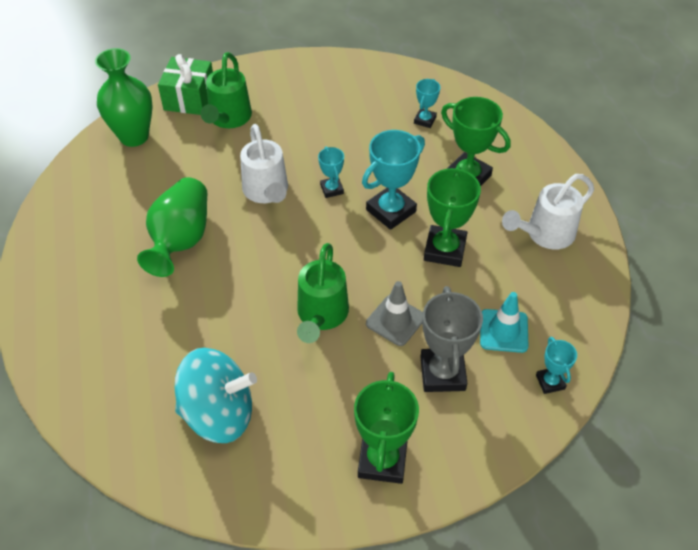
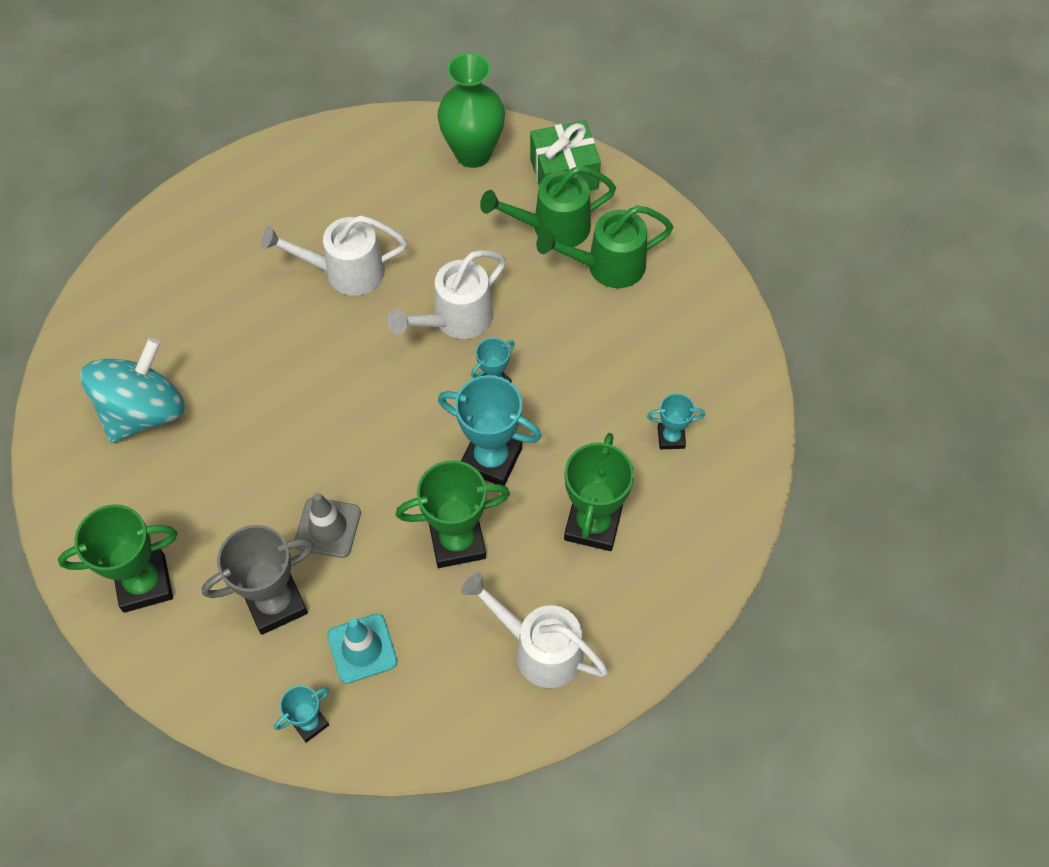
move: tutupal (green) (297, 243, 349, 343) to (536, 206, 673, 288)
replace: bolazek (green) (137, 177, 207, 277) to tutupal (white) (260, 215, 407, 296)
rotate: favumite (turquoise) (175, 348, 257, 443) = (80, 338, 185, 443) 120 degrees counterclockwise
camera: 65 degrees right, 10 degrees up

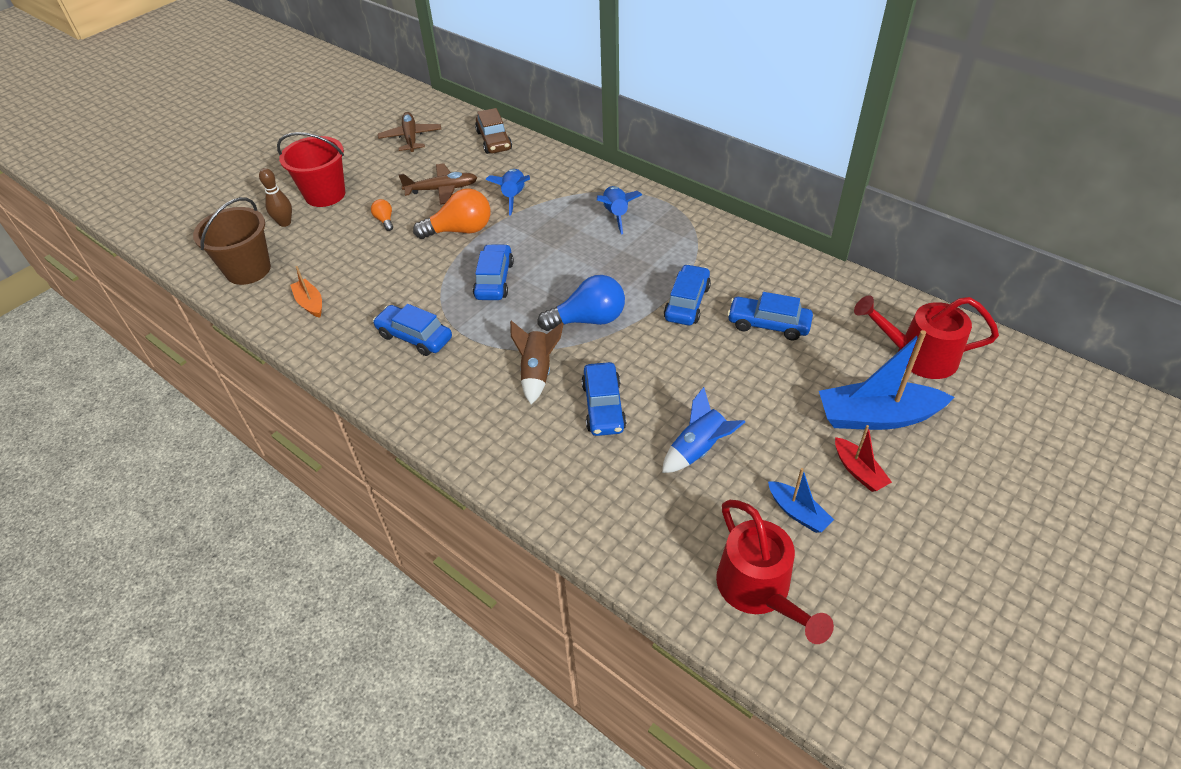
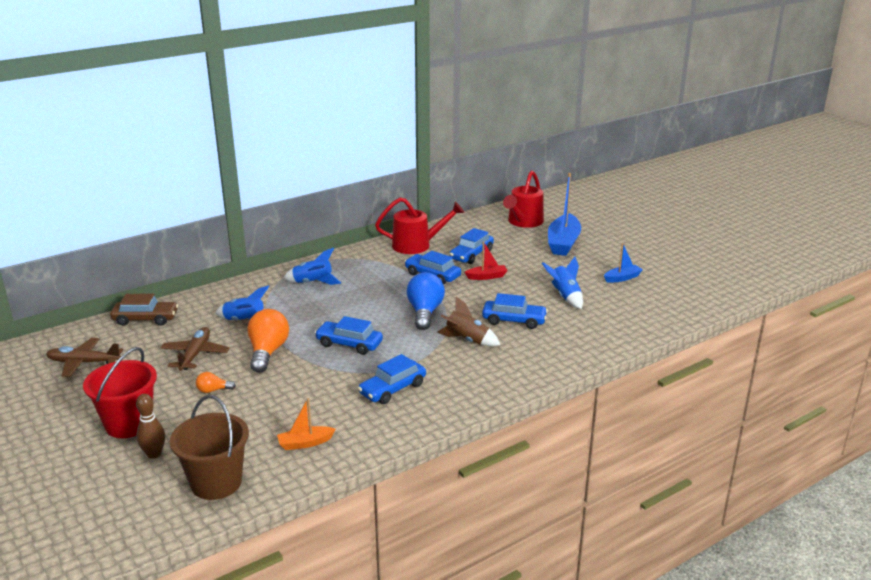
move: tutupal (red) (716, 500, 834, 644) to (375, 197, 464, 254); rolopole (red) (835, 425, 892, 492) to (465, 241, 508, 280)
camera: 75 degrees left, 20 degrees down

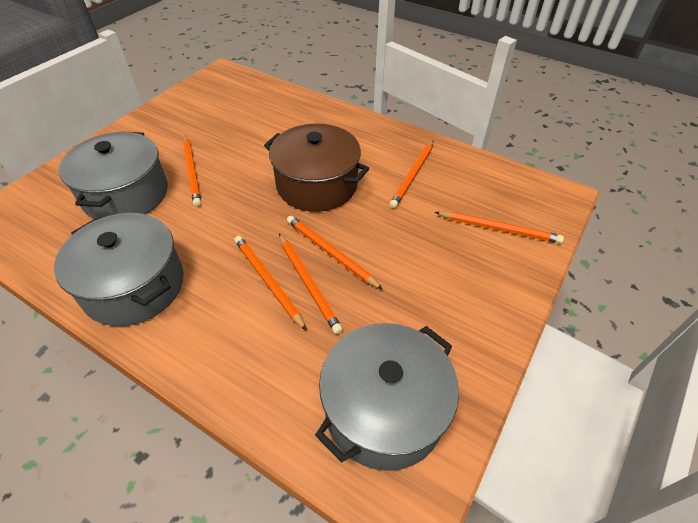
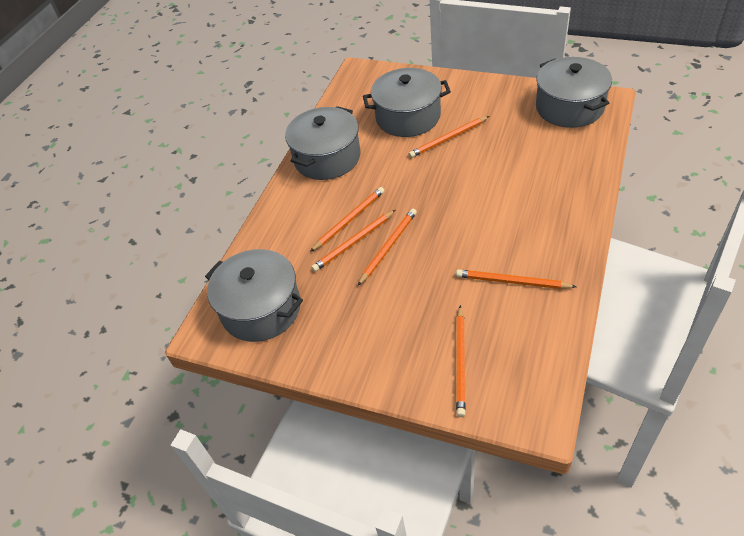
delete: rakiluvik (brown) (264, 124, 369, 212)
insert: rakiluvik (grey) (536, 57, 612, 128)
camera: 85 degrees right, 0 degrees up

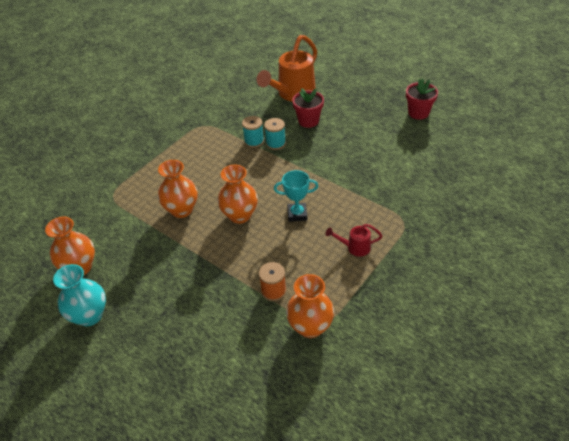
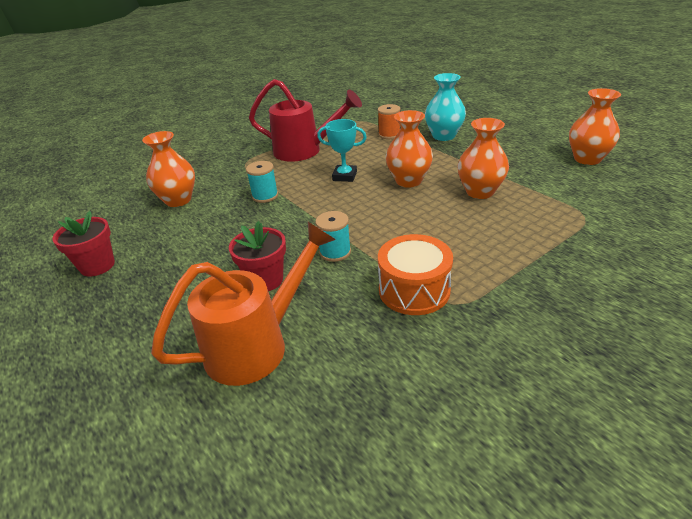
insert: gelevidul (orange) (378, 234, 453, 315)
move: bolazek (orange) (286, 274, 334, 338) to (142, 131, 195, 207); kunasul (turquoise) (242, 116, 264, 148) to (246, 161, 278, 203); bolazek (turquoise) (53, 264, 106, 326) to (425, 73, 466, 141)
resize: tutupal (red) (326, 224, 382, 257) = (249, 79, 362, 162) x2.15
camera: 165 degrees left, 10 degrees down

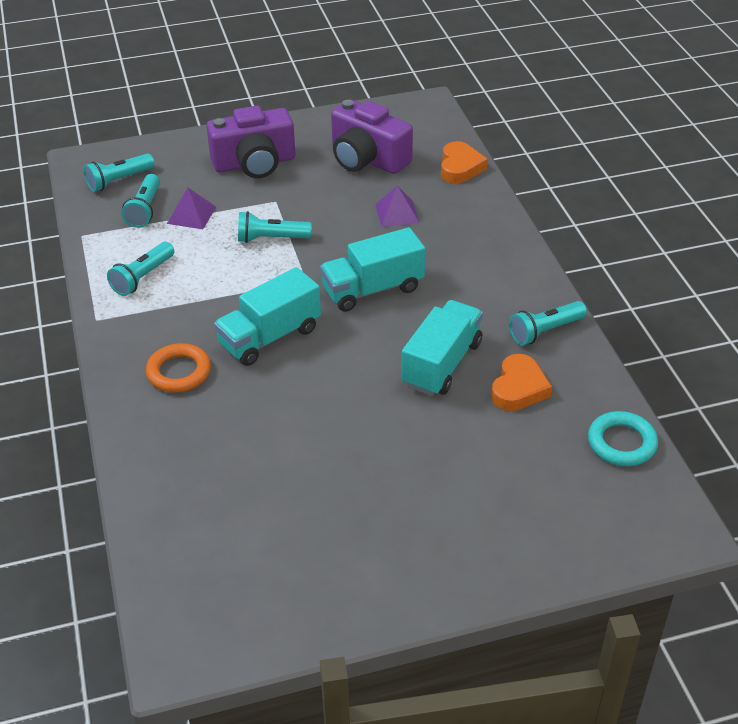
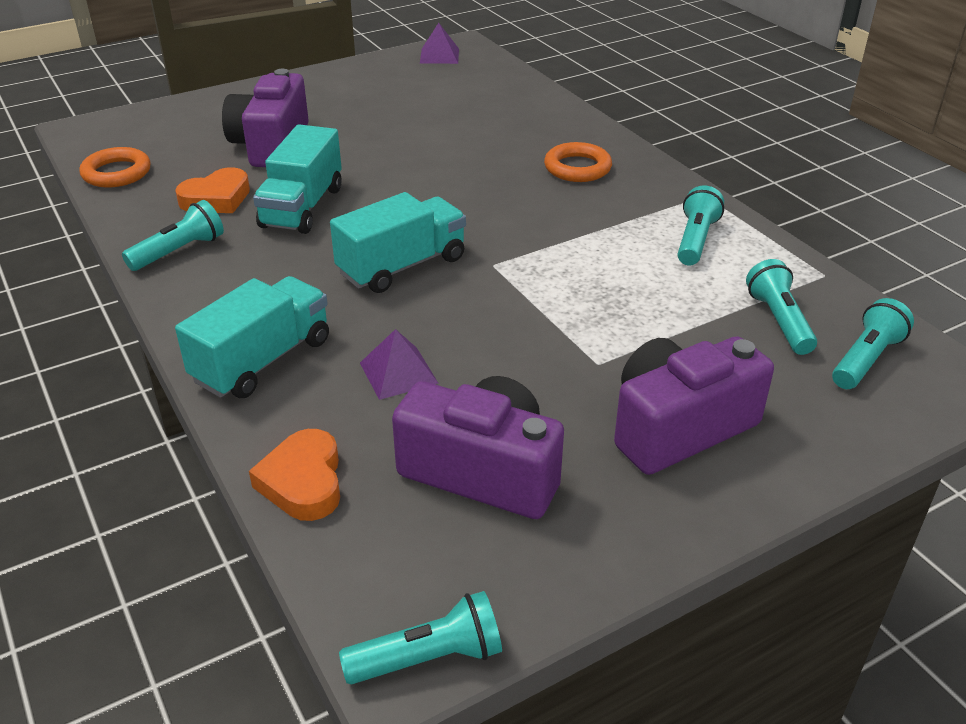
insert: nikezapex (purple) (222, 69, 309, 167)
move: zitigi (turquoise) (214, 267, 321, 366) to (175, 276, 329, 398); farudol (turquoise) (238, 211, 312, 243) to (339, 591, 502, 684); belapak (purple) (167, 188, 216, 229) to (420, 23, 459, 64)
recolor: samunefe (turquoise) (588, 411, 658, 466) to samunefe (orange) (79, 147, 151, 188)
rotate: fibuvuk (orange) (491, 354, 552, 411) = (175, 167, 250, 213) 135 degrees counterclockwise
camera: 165 degrees right, 5 degrees down

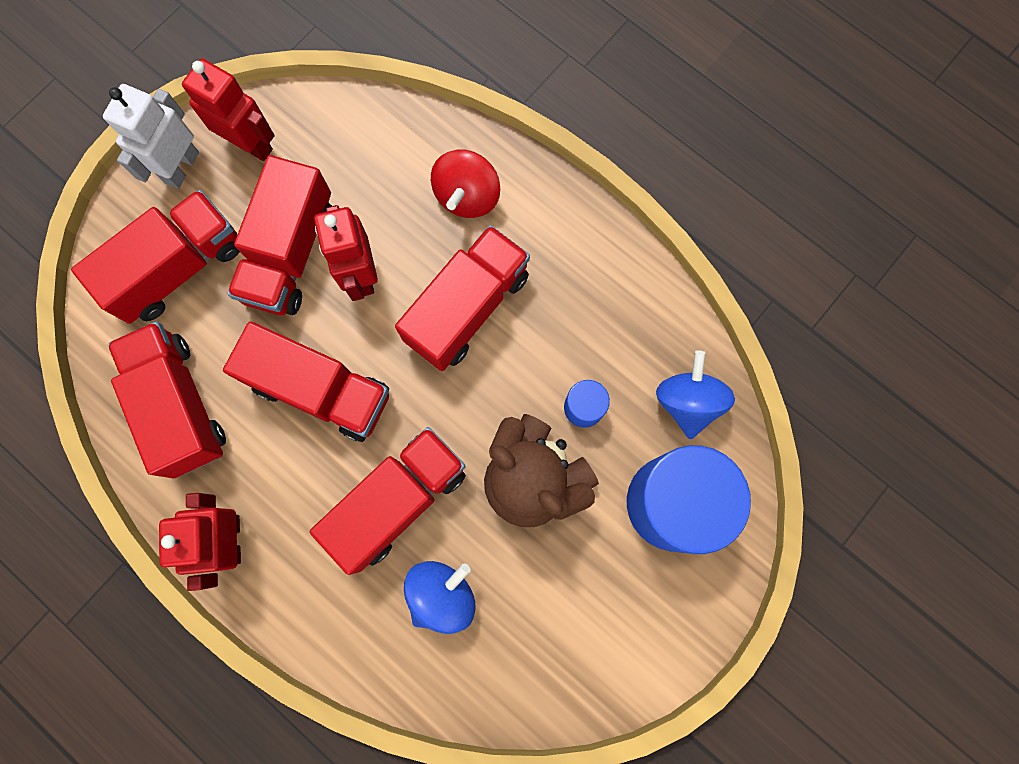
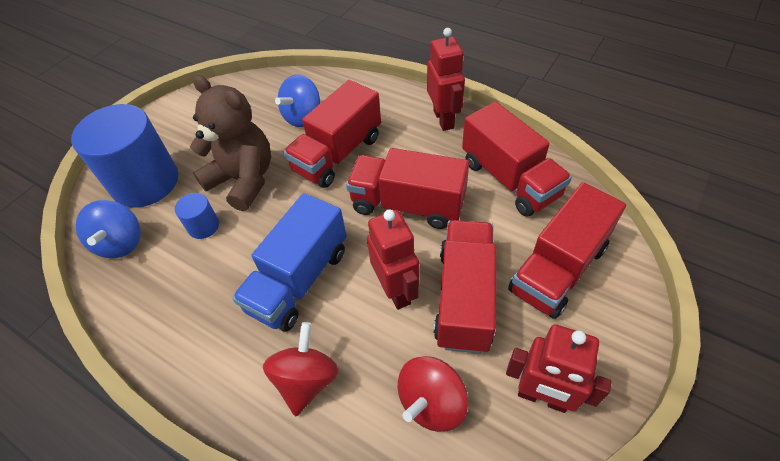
delete: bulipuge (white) (103, 84, 199, 189)
insert: favumite (red) (397, 356, 468, 432)
recolor: zitigi (red) (395, 225, 530, 371) to zitigi (blue) (232, 193, 347, 332)
camera: 175 degrees right, 25 degrees down

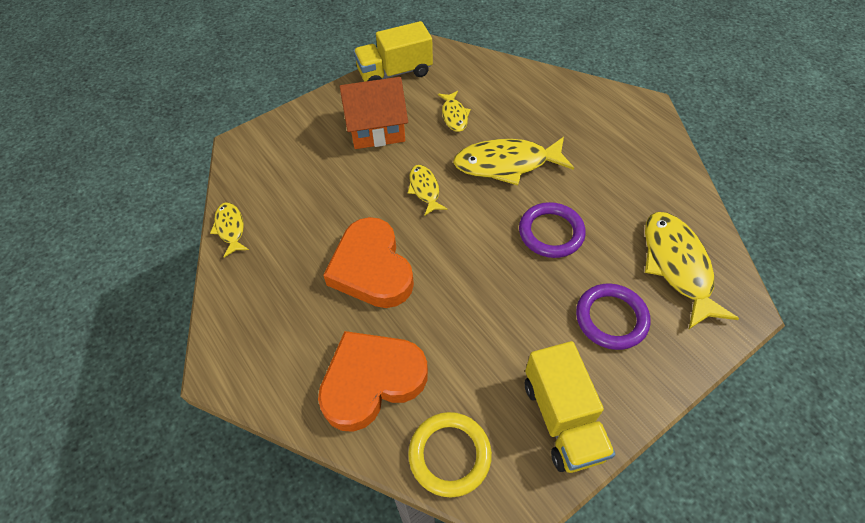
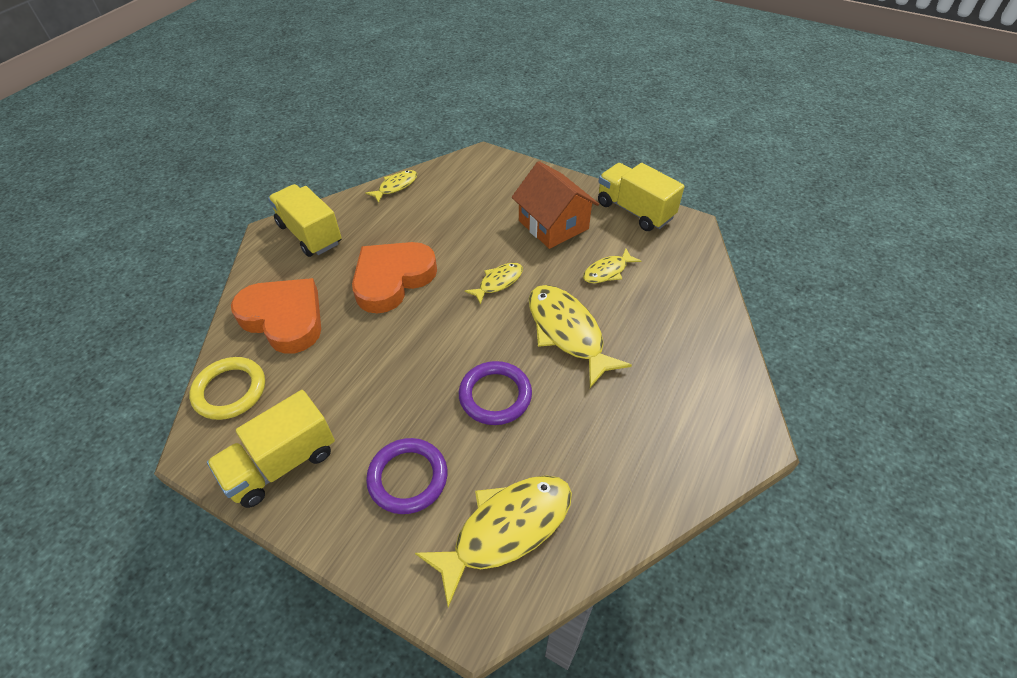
insert: zitigi (yellow) (268, 184, 342, 257)
camera: 65 degrees right, 5 degrees down

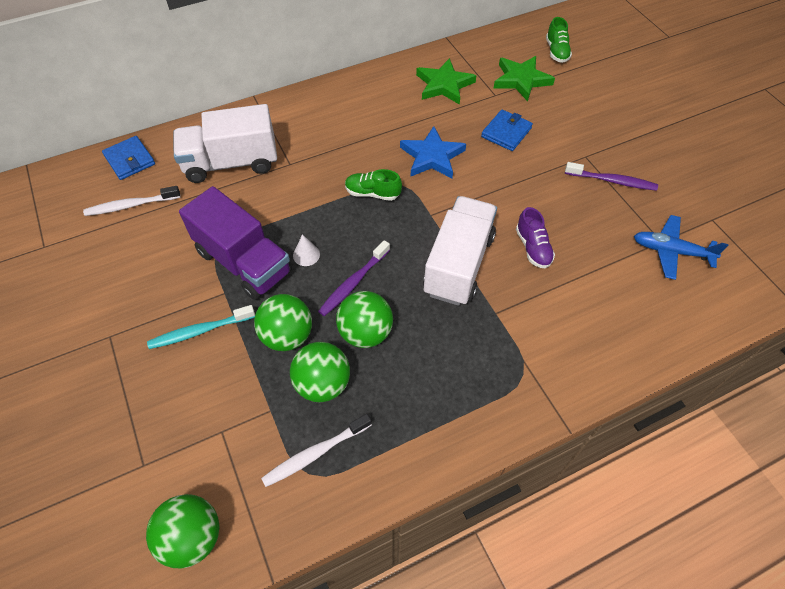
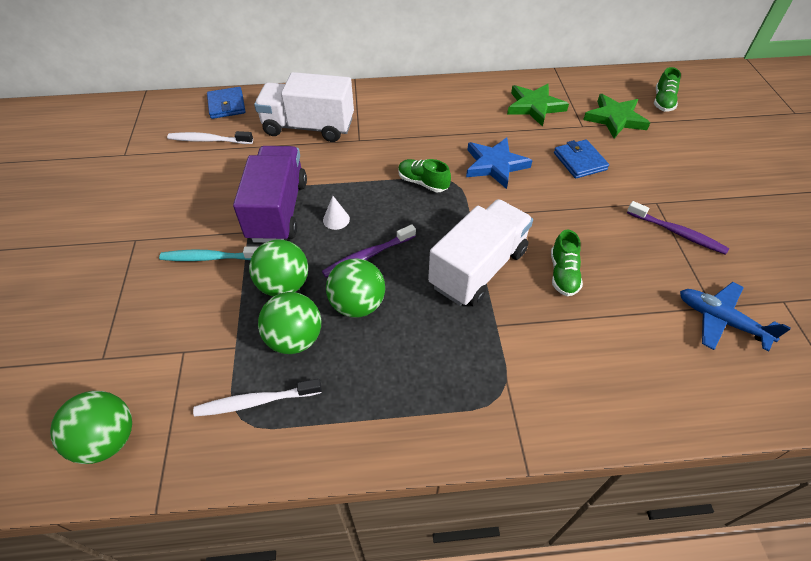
recolor: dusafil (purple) (516, 207, 555, 268) to dusafil (green) (551, 229, 583, 296)
rotate: zitigi (purple) (179, 186, 292, 300) = (233, 146, 307, 243) 150 degrees counterclockwise; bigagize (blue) (481, 110, 533, 151) = (554, 139, 609, 179) 75 degrees counterclockwise
camera: 20 degrees right, 5 degrees down

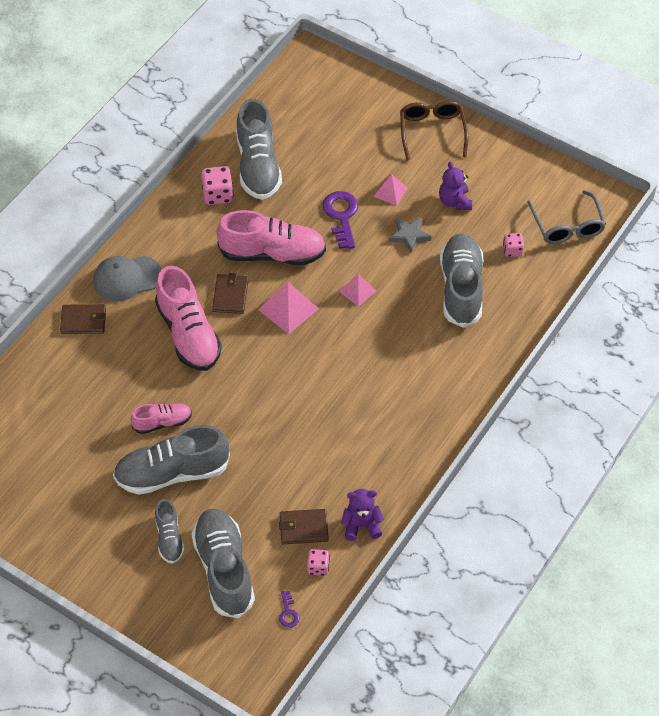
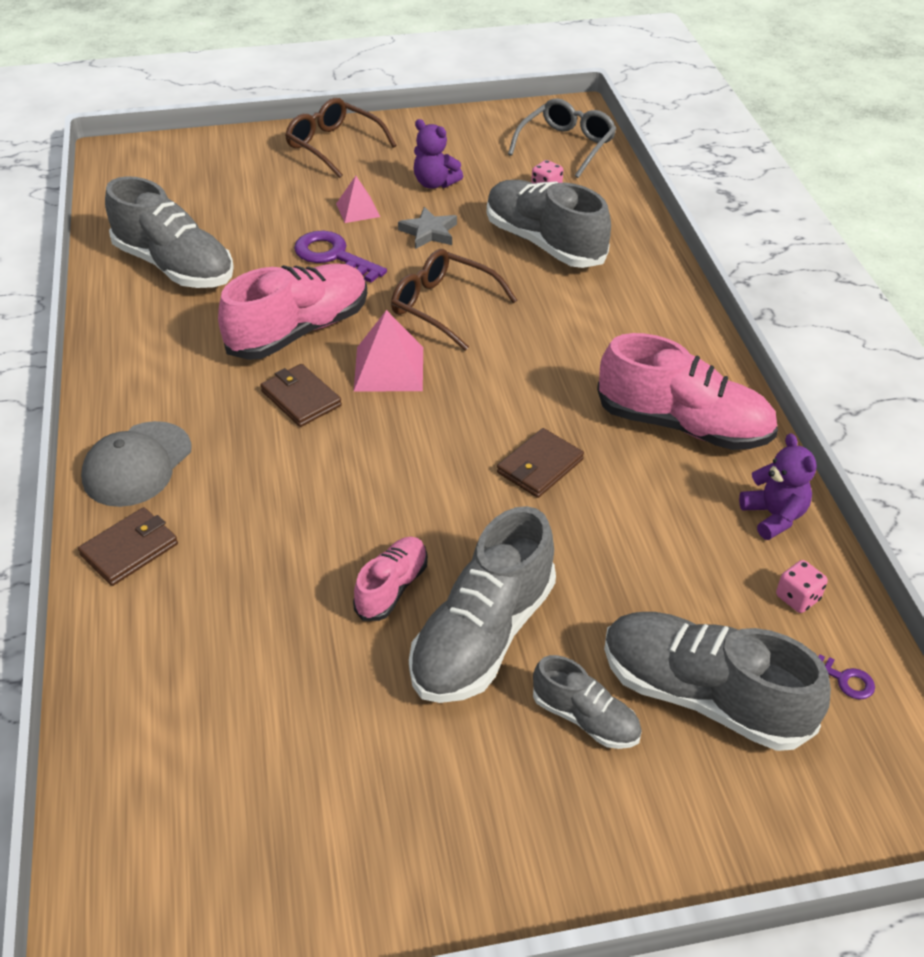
delete: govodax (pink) (201, 166, 234, 205)
move: bigagize (brown) (279, 509, 329, 544) to (497, 428, 584, 498); dusafil (pink) (155, 266, 222, 371) to (597, 333, 778, 450)
replace: belapak (pink) (339, 274, 376, 306) to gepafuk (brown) (391, 249, 517, 351)
rotate: gepafuk (grey) (527, 190, 606, 244) = (508, 98, 616, 178) 90 degrees counterclockwise; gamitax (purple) (341, 489, 384, 541) = (739, 433, 817, 540) 120 degrees clockwise
camera: 45 degrees left, 10 degrees down

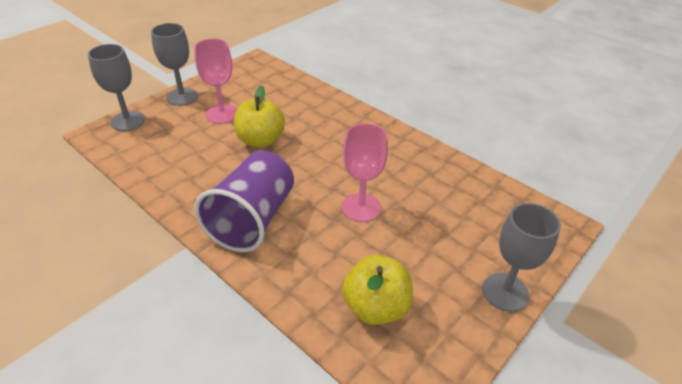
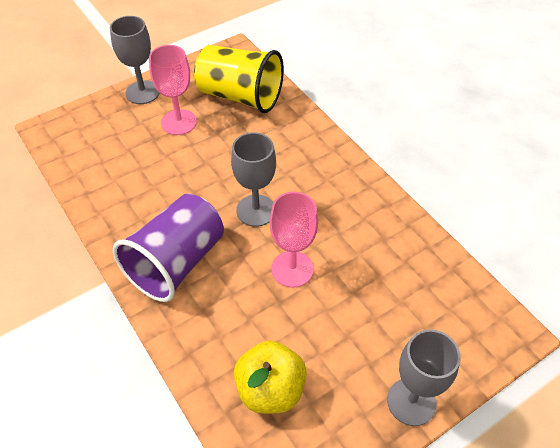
delete: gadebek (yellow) (234, 85, 285, 147)
insert: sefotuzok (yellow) (194, 45, 284, 113)
move: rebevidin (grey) (88, 44, 145, 131) to (231, 132, 276, 227)
camera: 15 degrees right, 10 degrees up

